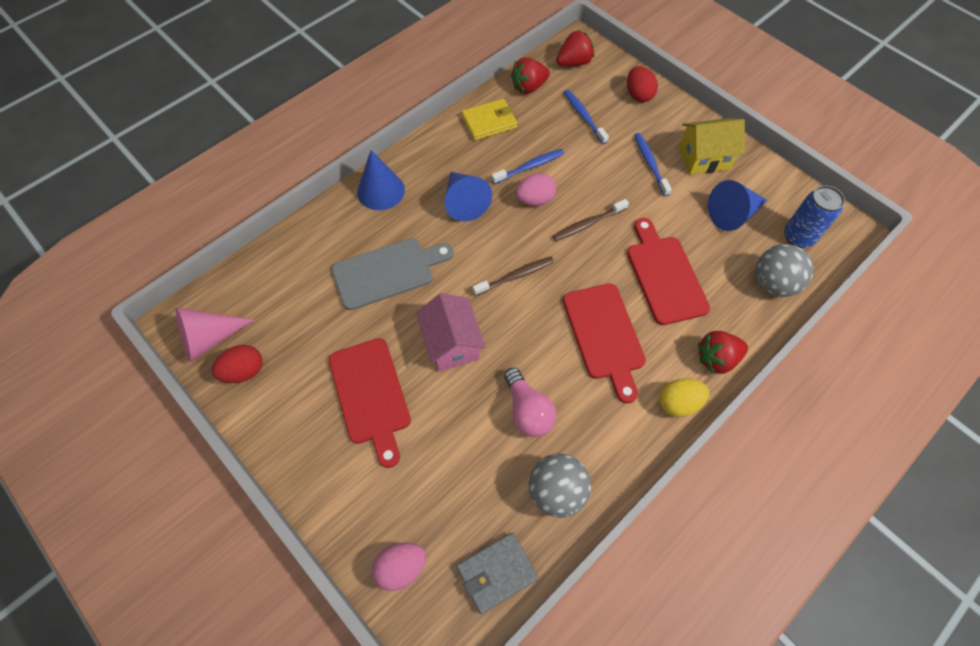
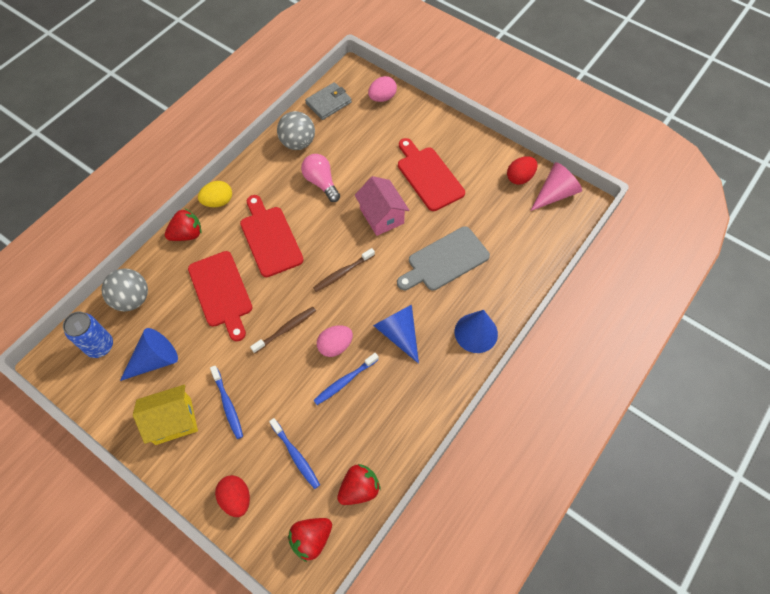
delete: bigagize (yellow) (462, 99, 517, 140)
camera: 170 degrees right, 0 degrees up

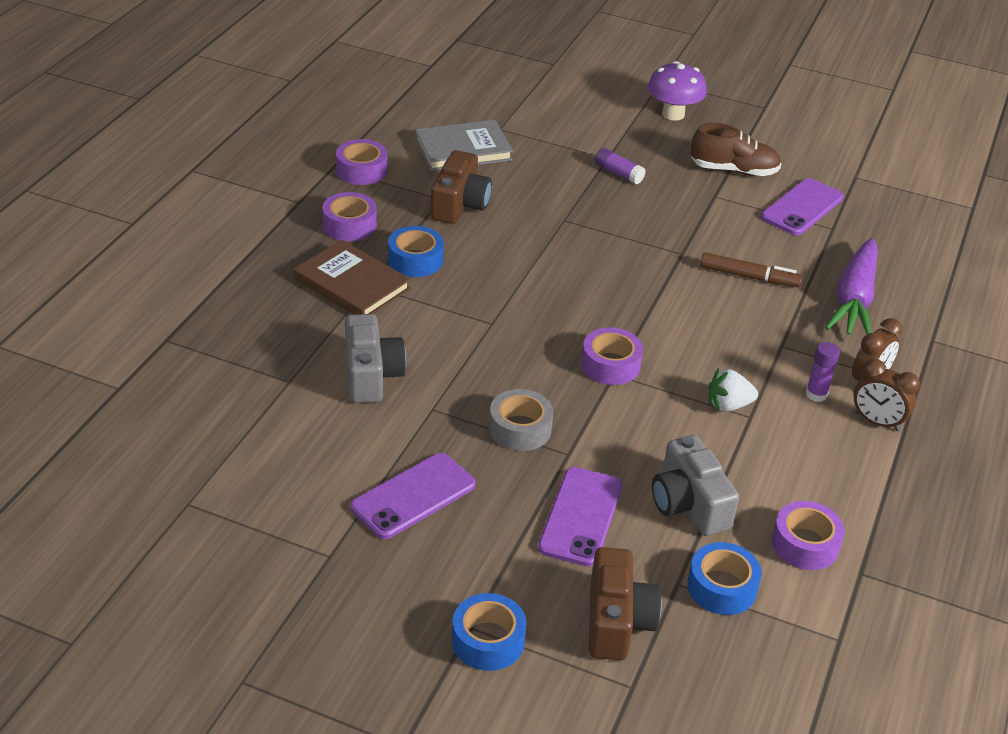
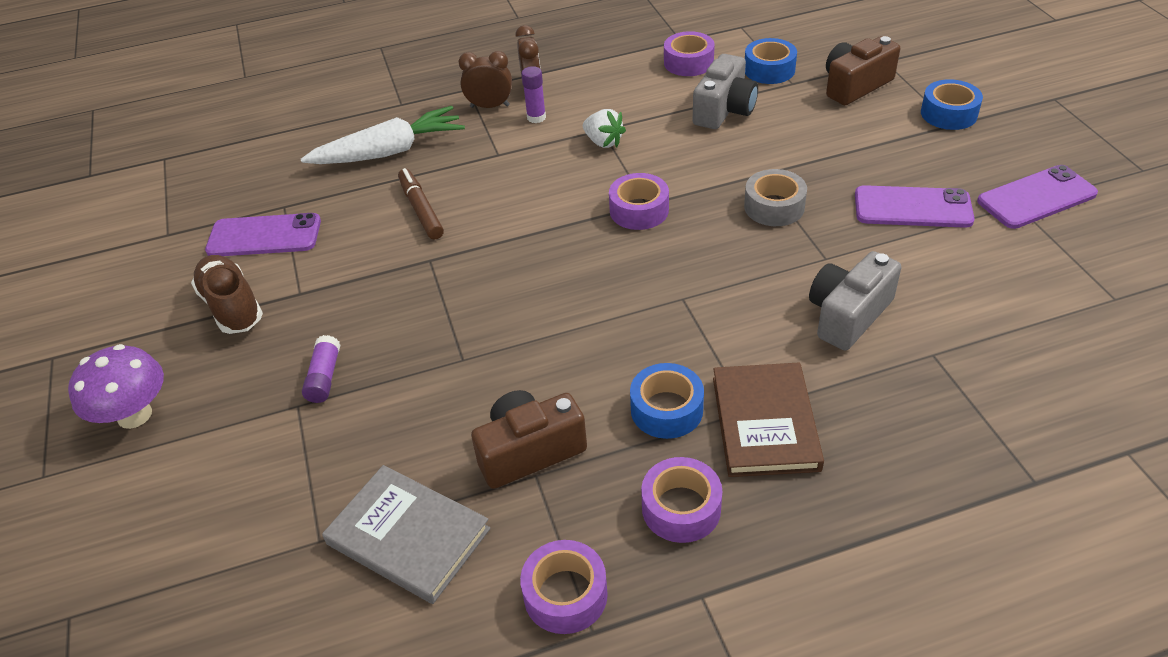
move: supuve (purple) (538, 467, 622, 567) to (977, 165, 1098, 229)
recolor: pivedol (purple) (825, 238, 878, 335) to pivedol (white) (301, 106, 465, 164)
camera: 125 degrees left, 5 degrees up

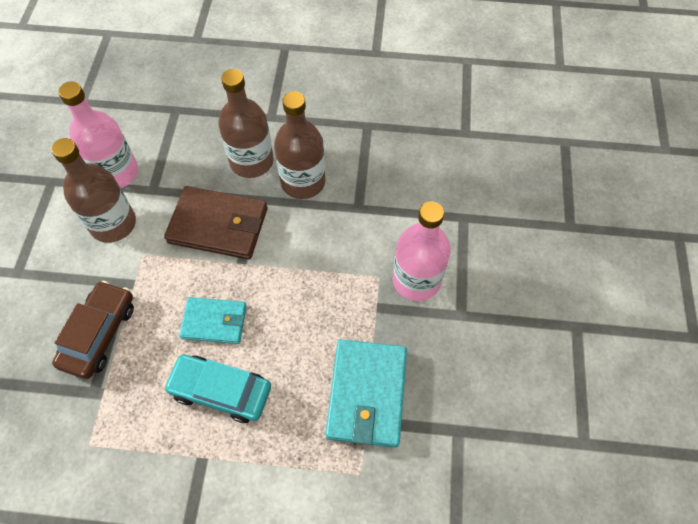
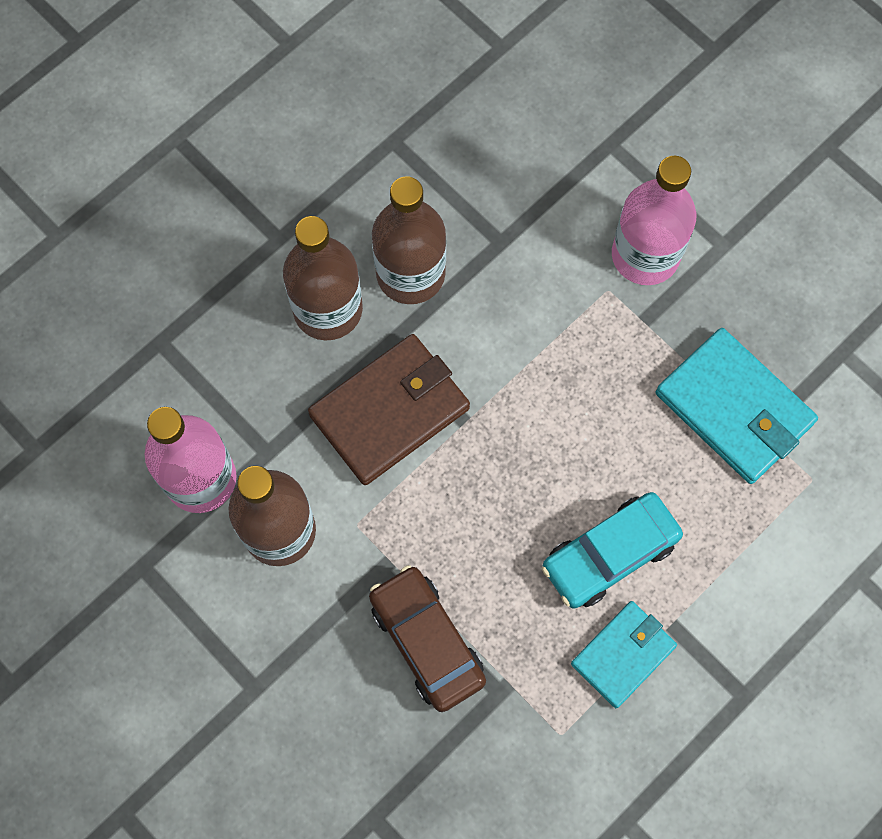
move: bigagize (turquoise) (179, 297, 247, 344) to (571, 601, 677, 708)
camera: 50 degrees left, 10 degrees up

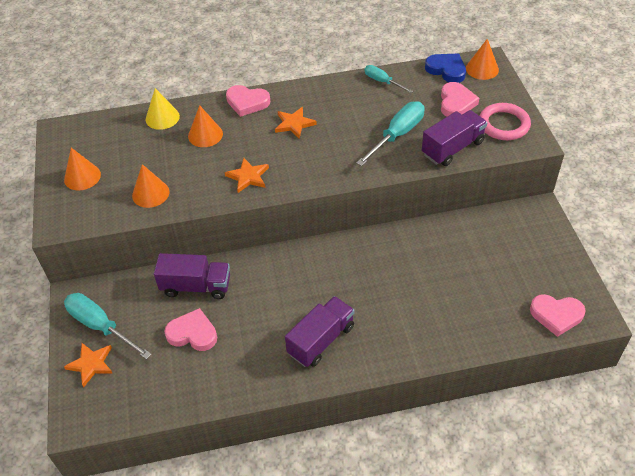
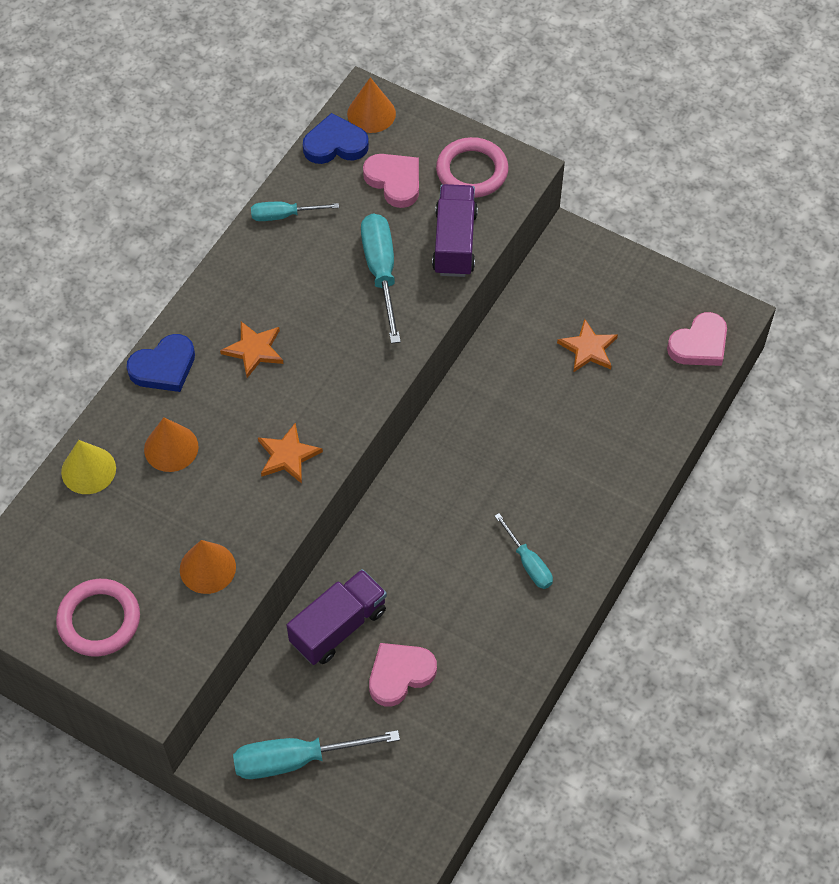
move: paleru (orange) (64, 343, 113, 387) to (557, 319, 618, 372)
replace: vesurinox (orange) (64, 148, 101, 190) to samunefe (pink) (56, 579, 140, 657); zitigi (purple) (285, 296, 355, 367) to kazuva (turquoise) (495, 513, 553, 589)
recolor: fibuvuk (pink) (226, 85, 270, 117) to fibuvuk (blue) (127, 334, 195, 392)
camera: 50 degrees left, 10 degrees up

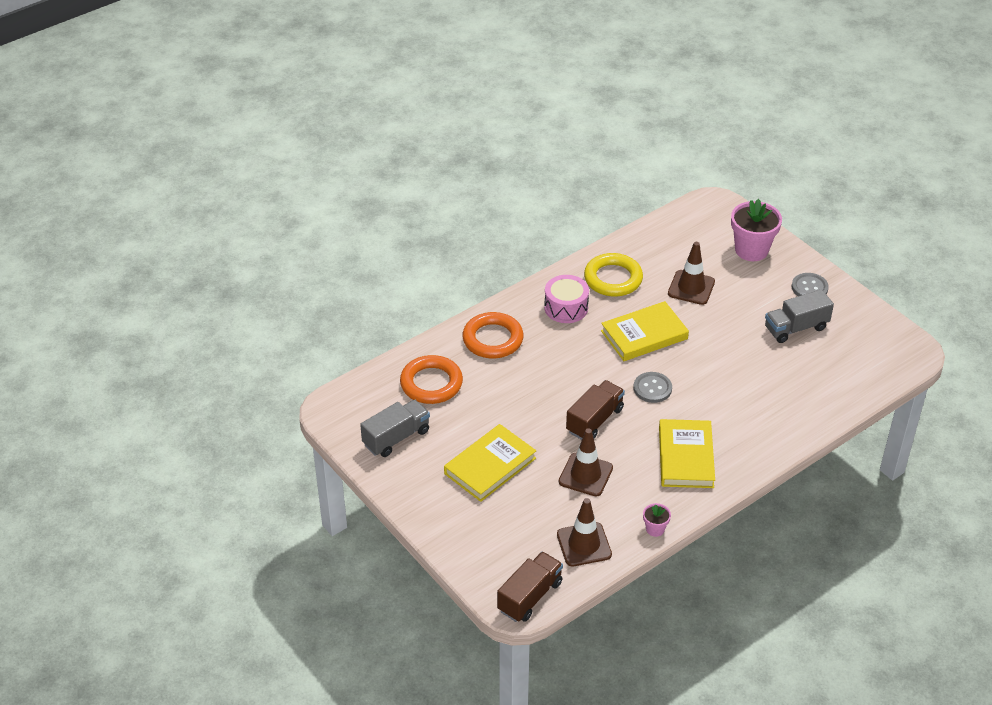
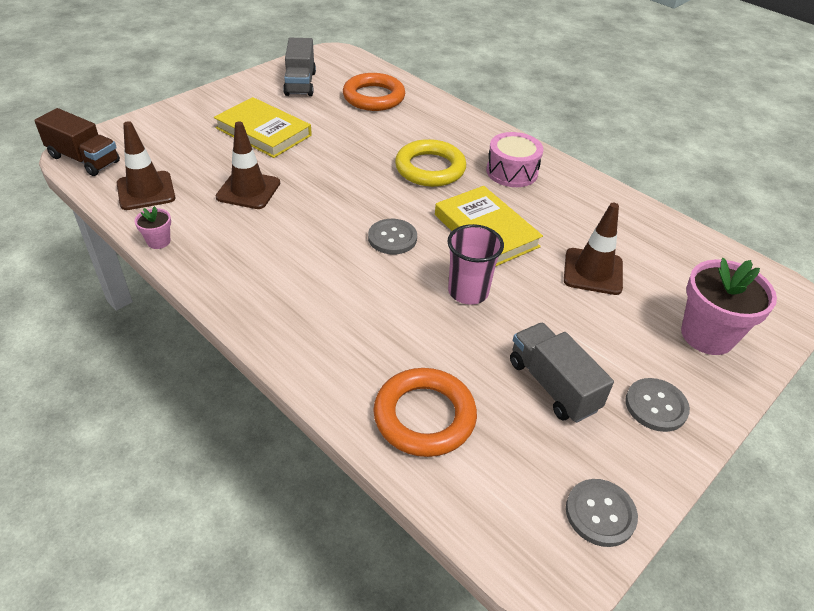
delete: zitigi (brown) (566, 380, 625, 440); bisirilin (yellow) (659, 419, 715, 488)
insert: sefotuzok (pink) (447, 224, 504, 305); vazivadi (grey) (566, 479, 638, 547)
move: samunefe (orange) (463, 312, 524, 358) to (373, 368, 477, 457); samunefe (yellow) (584, 253, 643, 297) to (395, 139, 466, 187)
rotate: zitigi (grey) (360, 400, 430, 457) = (283, 38, 316, 96) 45 degrees clockwise
camera: 80 degrees right, 0 degrees up

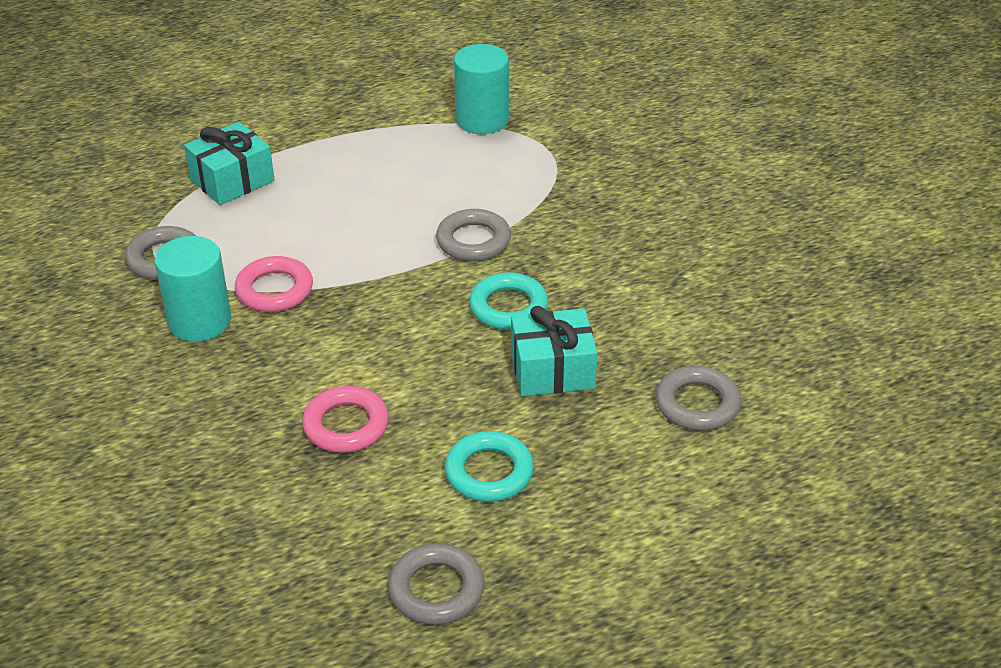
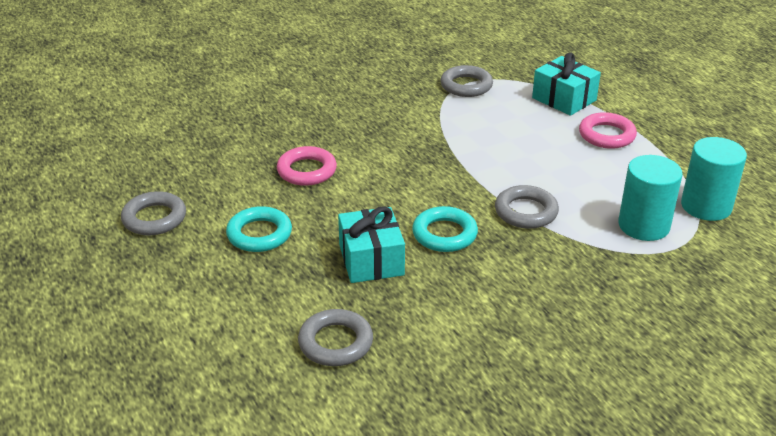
move: samunefe (pink) (235, 256, 313, 312) to (579, 112, 637, 149); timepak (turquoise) (155, 236, 231, 342) to (618, 155, 682, 241)
camera: 85 degrees right, 5 degrees down

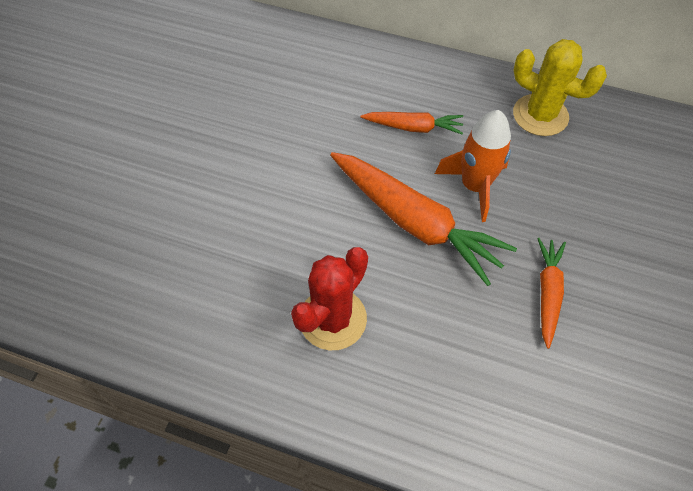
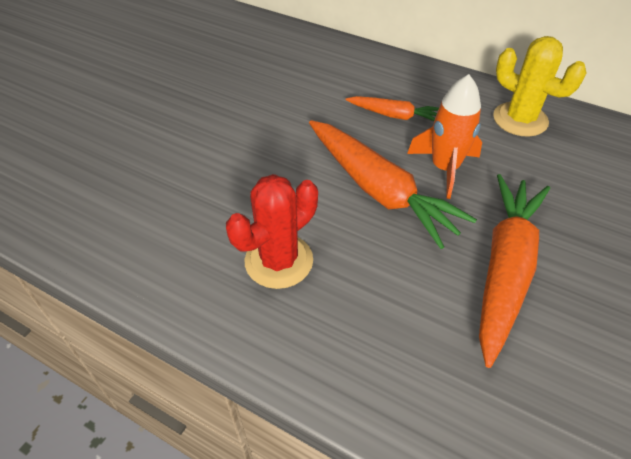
resize: pivedol (orange) (537, 238, 566, 349) = (479, 174, 550, 368) x1.86
camera: 10 degrees right, 10 degrees down

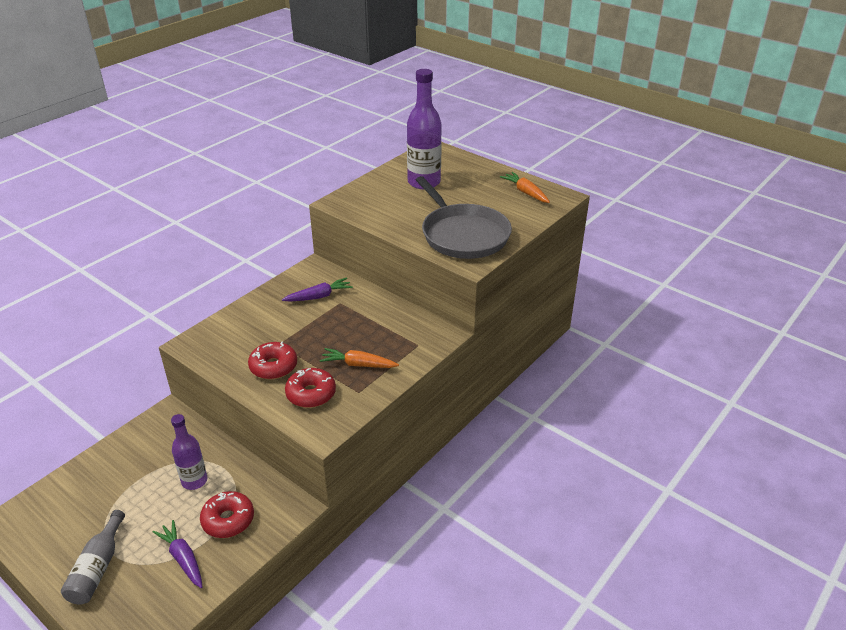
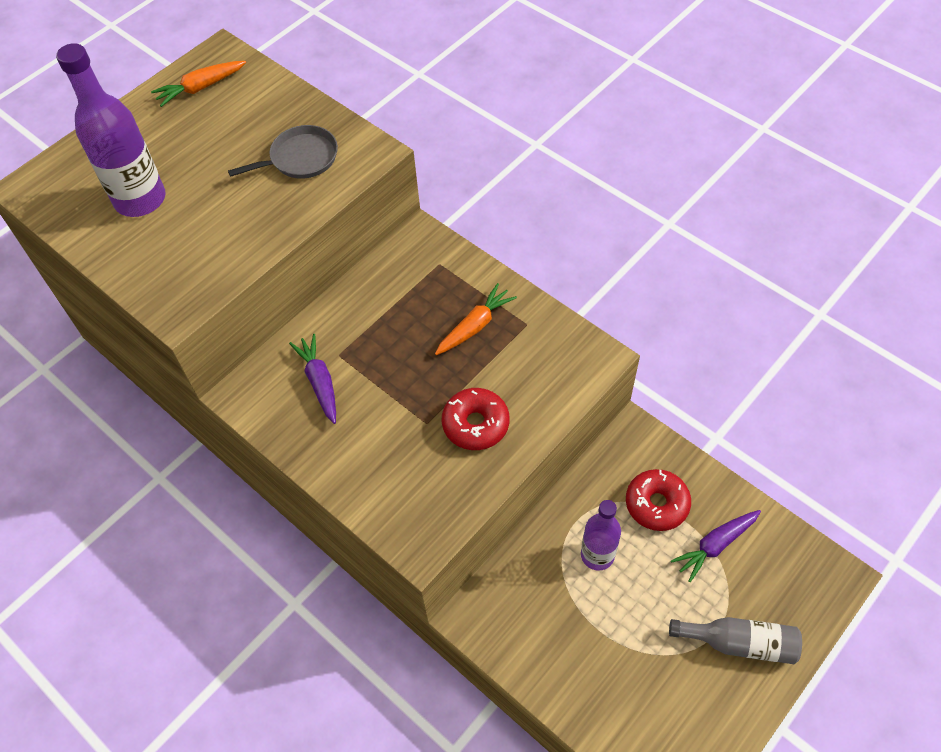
delete: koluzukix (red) (285, 368, 336, 408)
rotate: pivedol (orange) (320, 348, 399, 368) = (435, 283, 517, 355) 150 degrees counterclockwise
resize: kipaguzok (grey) (416, 176, 512, 259) = (228, 125, 338, 179) x0.54
camera: 85 degrees left, 20 degrees up

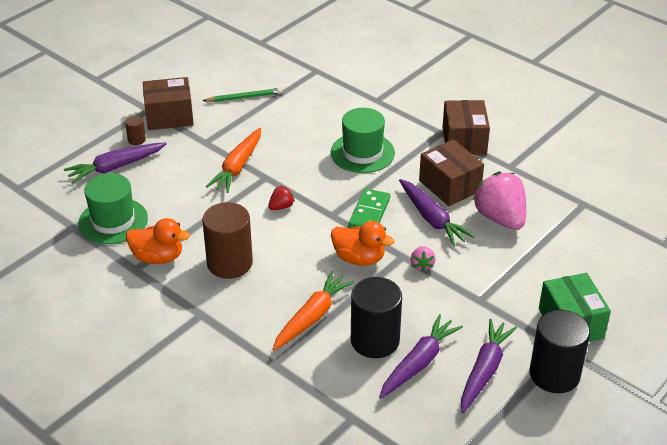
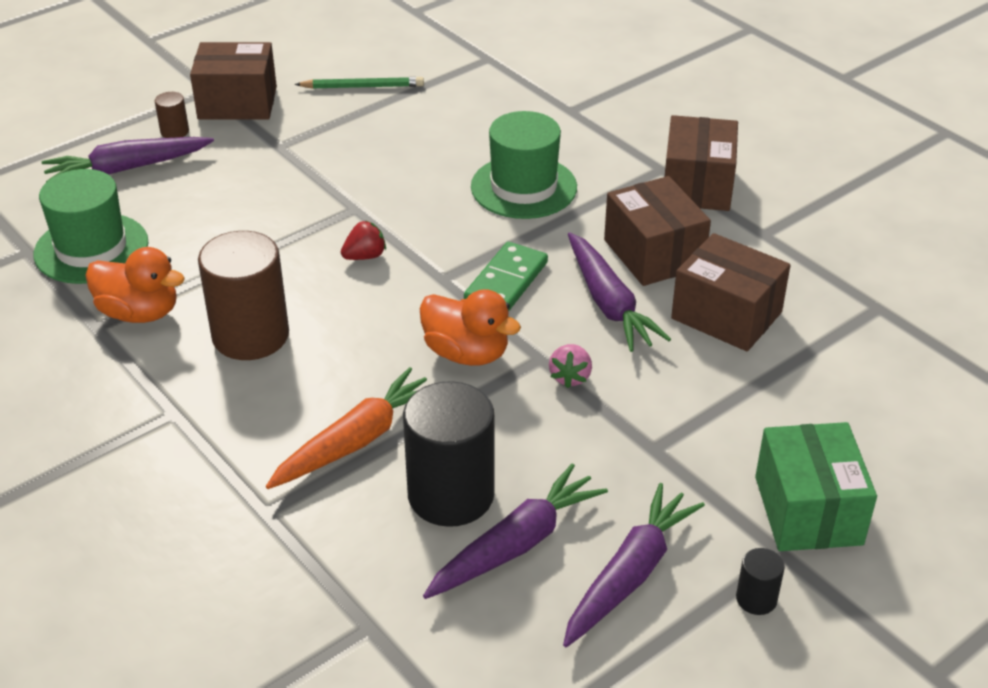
delete: pivedol (orange) (206, 128, 261, 193)
replace: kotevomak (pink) (473, 171, 526, 230) to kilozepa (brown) (671, 233, 791, 351)
resize: timepak (black) (530, 310, 590, 393) = (736, 548, 785, 615) x0.44
camera: 10 degrees right, 0 degrees up

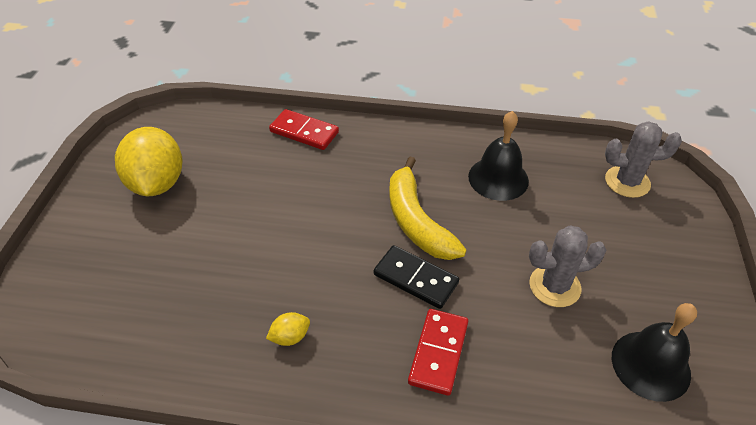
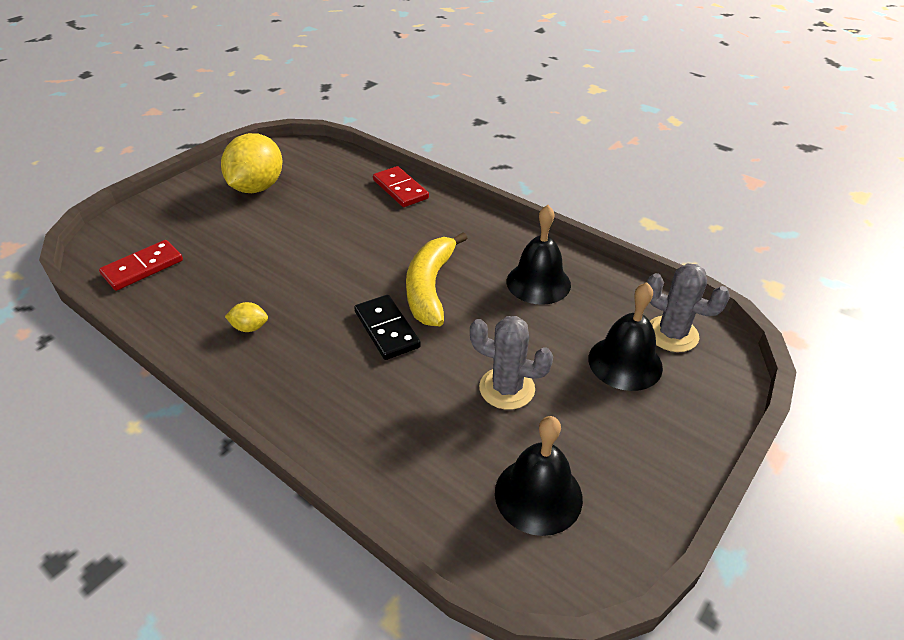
insert: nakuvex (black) (588, 282, 663, 391)
move: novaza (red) (408, 309, 468, 396) to (99, 240, 183, 291)
camera: 30 degrees right, 5 degrees down

